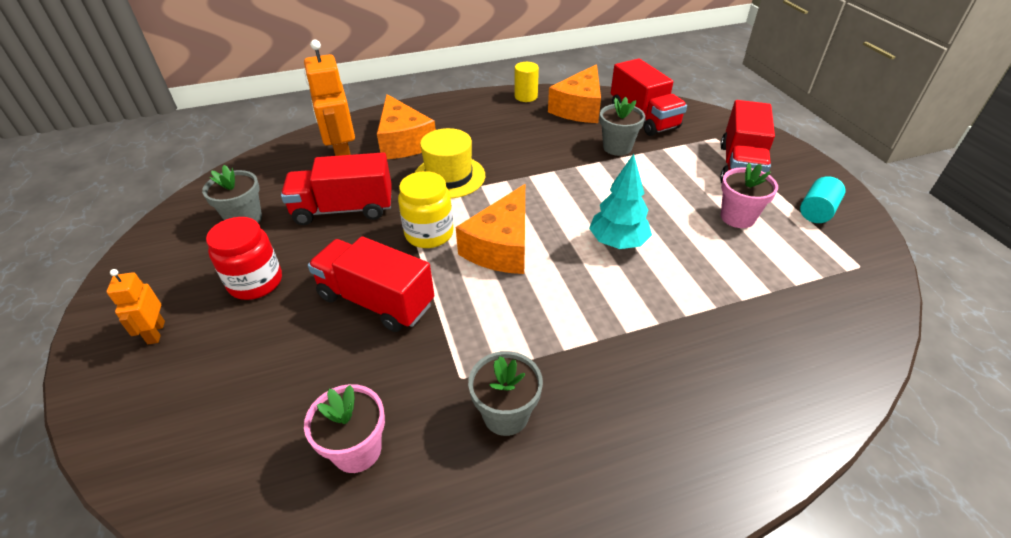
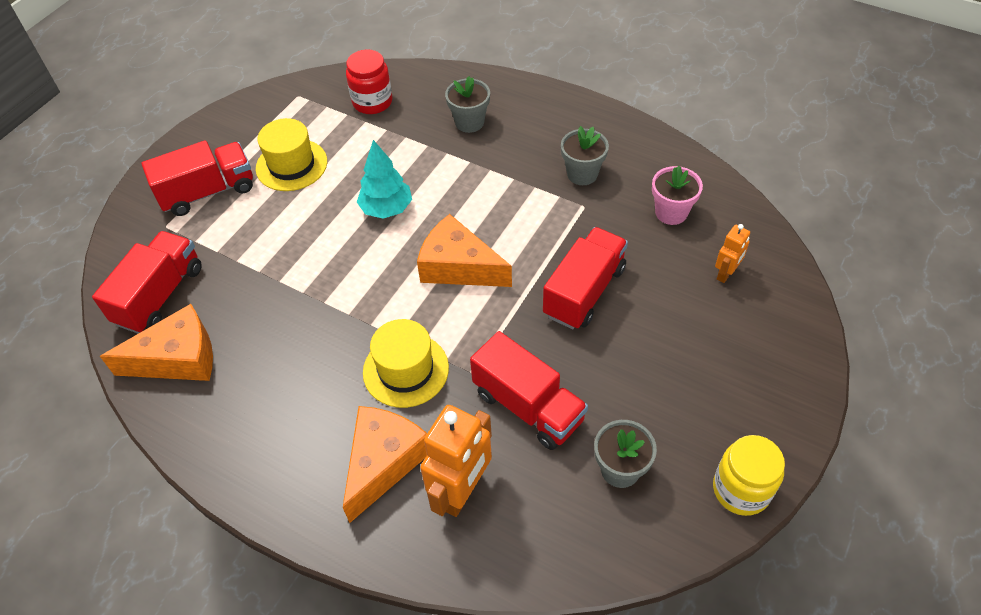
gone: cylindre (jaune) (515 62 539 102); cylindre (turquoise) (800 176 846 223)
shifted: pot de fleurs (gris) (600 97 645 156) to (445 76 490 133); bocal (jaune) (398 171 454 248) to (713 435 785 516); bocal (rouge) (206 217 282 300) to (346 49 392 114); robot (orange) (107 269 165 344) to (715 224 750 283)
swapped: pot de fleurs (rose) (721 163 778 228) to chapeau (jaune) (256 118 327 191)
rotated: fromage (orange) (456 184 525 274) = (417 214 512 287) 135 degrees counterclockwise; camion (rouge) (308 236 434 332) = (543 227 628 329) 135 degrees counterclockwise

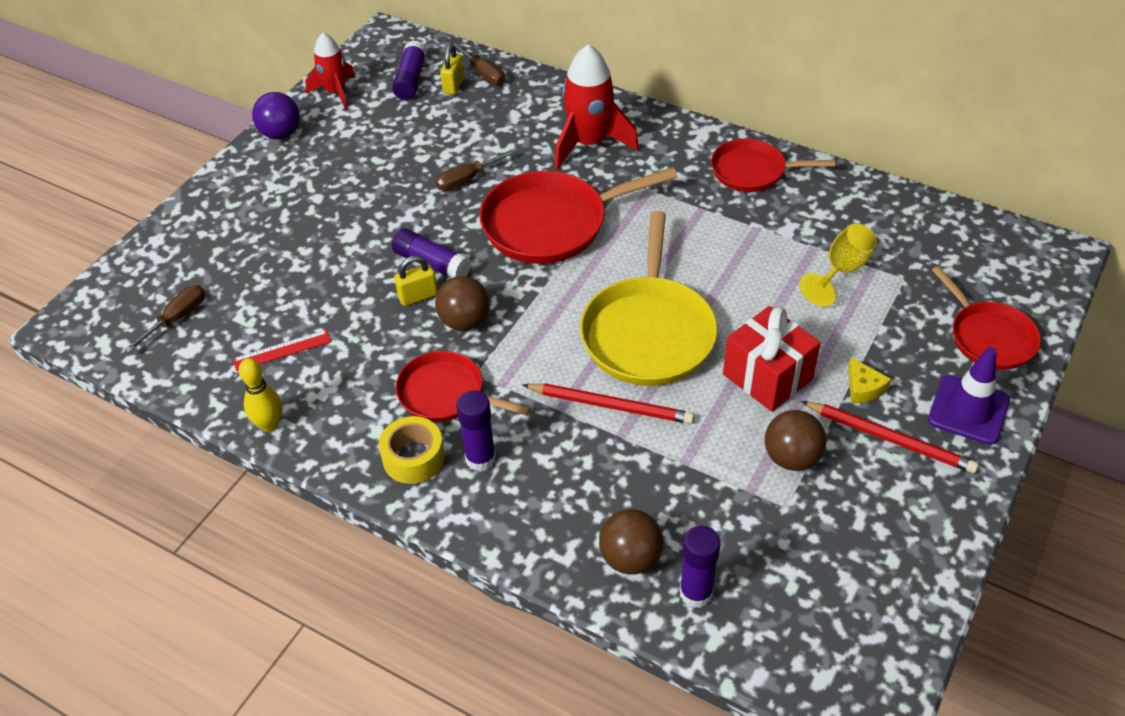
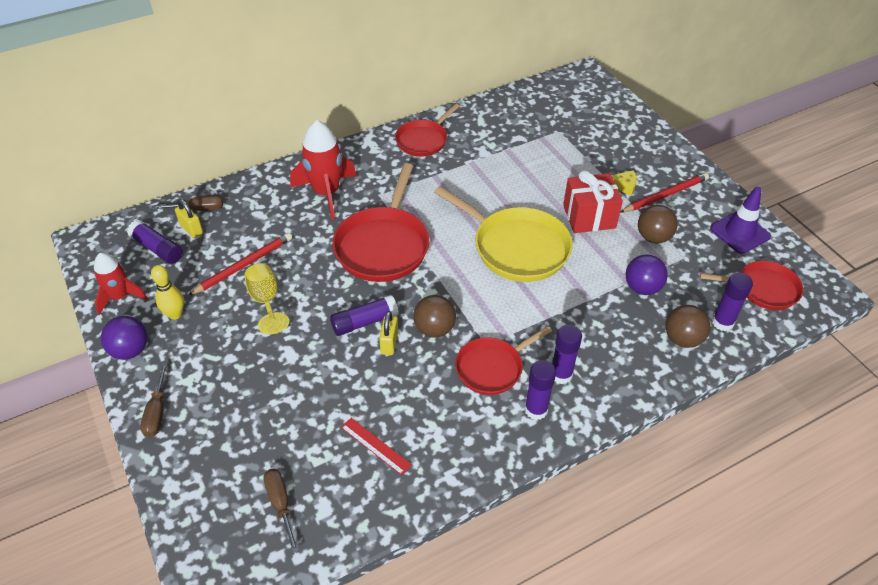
new: balle (violet) (626 254 668 295)
shifted: tournevis (marron) (435 149 515 191) to (141 363 168 437); verre à pied (jaune) (800 223 877 307) to (244 263 289 335); poêle (rouge) (932 266 1041 370) to (699 261 803 310); cône de chantier (violet) (928 347 1010 445) to (710 187 771 254); quille (jaune) (239 358 282 432) to (151 265 184 320); crayon (rouge) (523 383 694 424) to (187 233 292 296)
swapped: ruban adhésif (jaune) (379 416 445 484) to bâton de colle (violet) (525 360 556 420)
rotated: règle (rouge) (233 330 331 371) = (341 418 412 475) 60 degrees counterclockwise

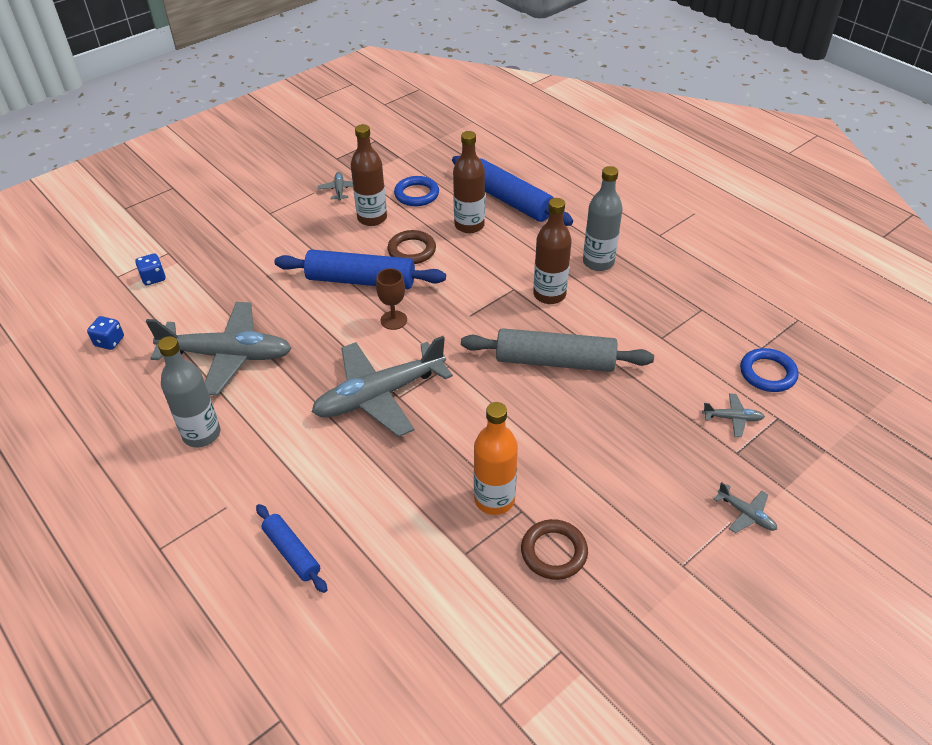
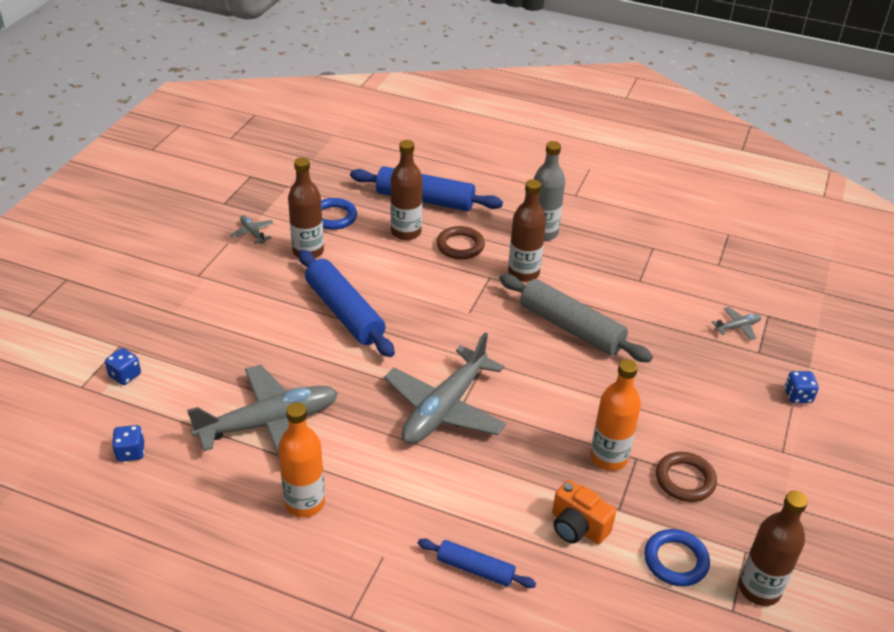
gone: verre à pied (marron) (376 268 407 330)
new: appareil photo (orange) (552 480 616 544); bouteille (marron) (739 491 808 606)
shifted: anneau (marron) (387 230 436 264) to (437 226 485 259); anneau (bleu) (740 348 798 392) to (644 529 710 586)
swapped: avion (gris) (714 482 777 533) to dé (bleu) (785 371 819 403)
repainted: bouteille (gris) (158 336 220 447) to bouteille (orange) (278 402 325 517)
rotated: rouleau à pâtisserie (bleu) (274 250 446 289) = (299 250 395 357) 75 degrees clockwise; rouleau à pâtisserie (gris) (461 328 654 372) = (499 274 653 362) 60 degrees clockwise

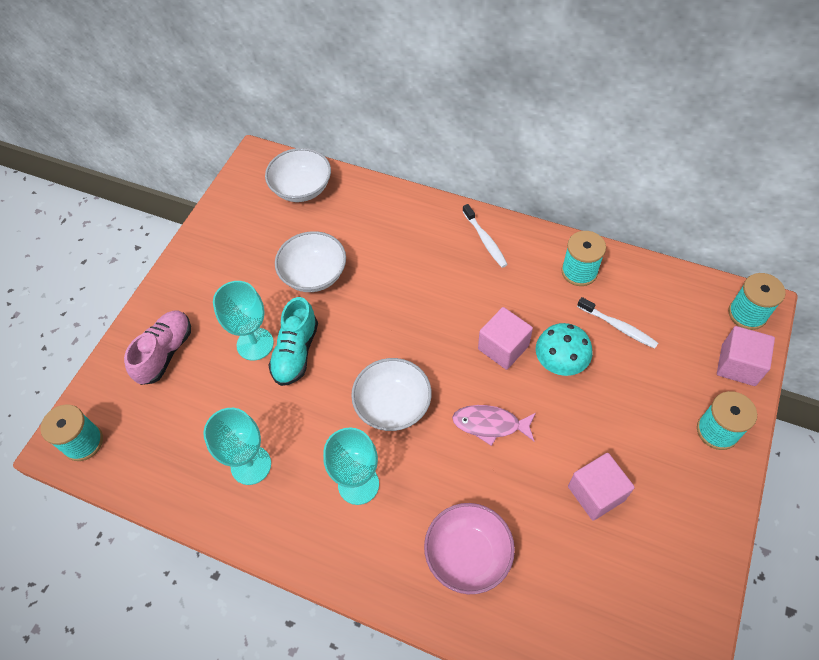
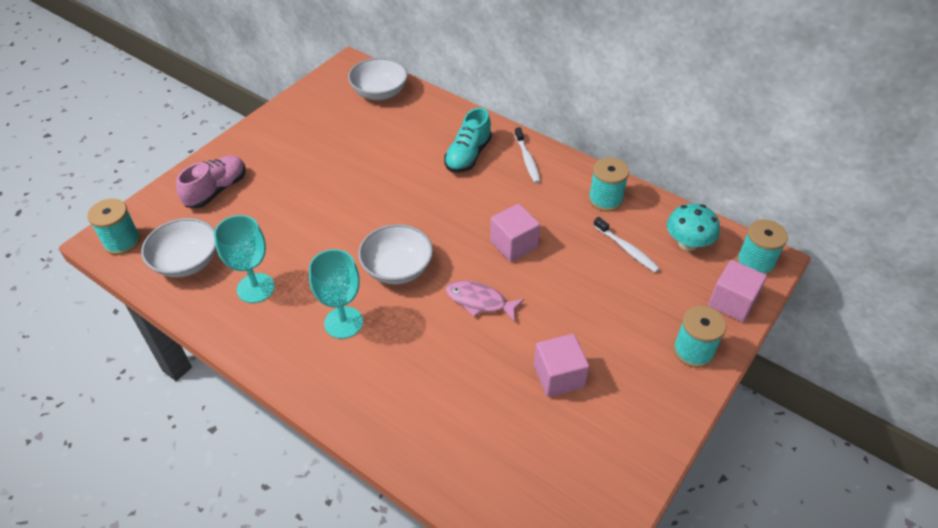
gone: verre à pied (turquoise) (213 281 274 361); bol (rose) (424 503 515 594)
shifted: bol (blanc) (275 231 346 292) to (141 218 216 278); chaussure (turquoise) (268 297 318 386) to (444 108 492 173); champignon (turquoise) (535 323 593 376) to (667 203 720 251)

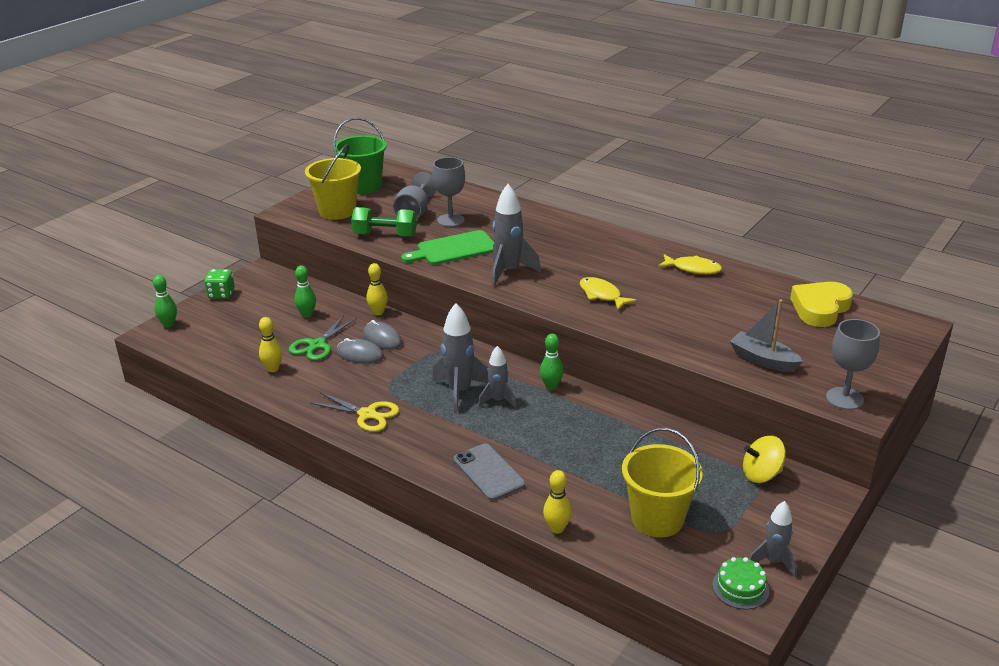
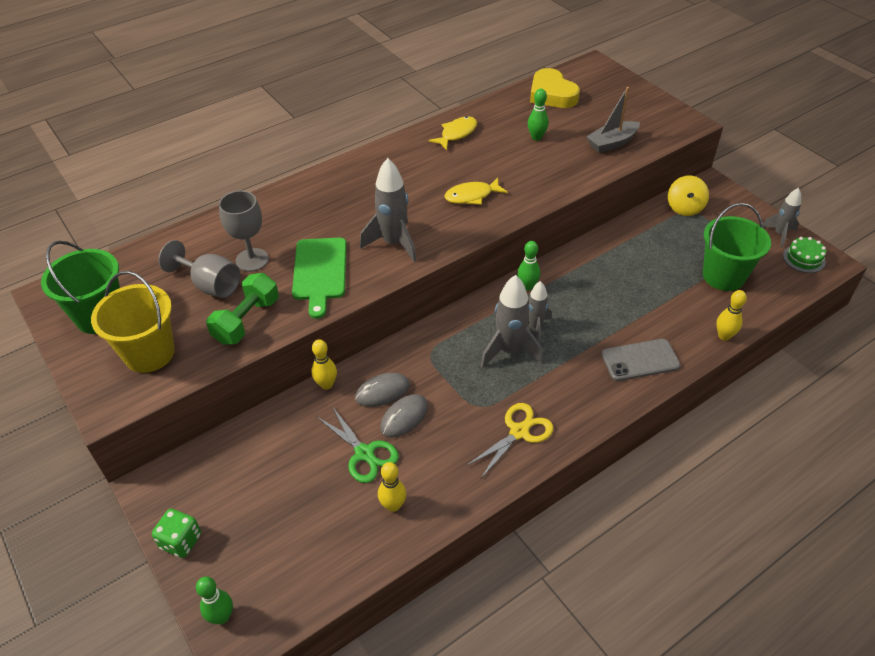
gone: verre à pied (gris) (826 319 880 410)
shifted: quille (vert) (295 265 316 318) to (528 89 548 141)
repainted: seau (jaune) (622 428 703 538) to seau (vert) (703 203 771 291)

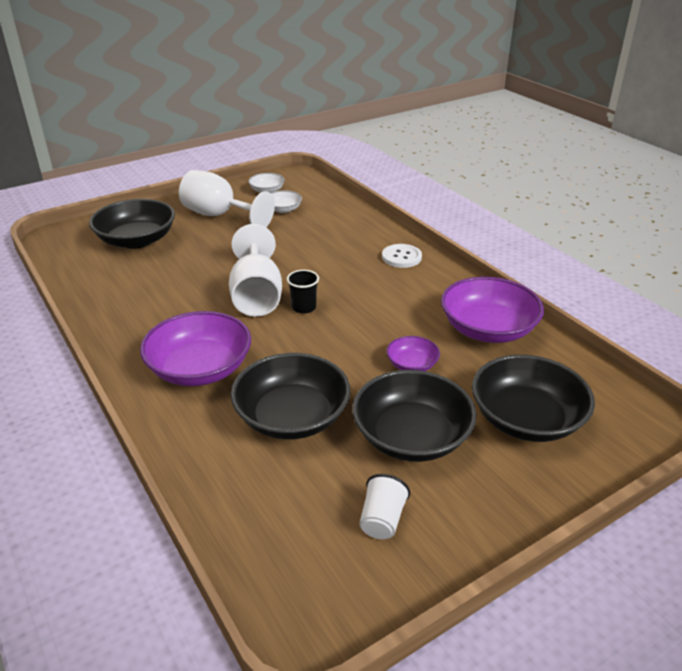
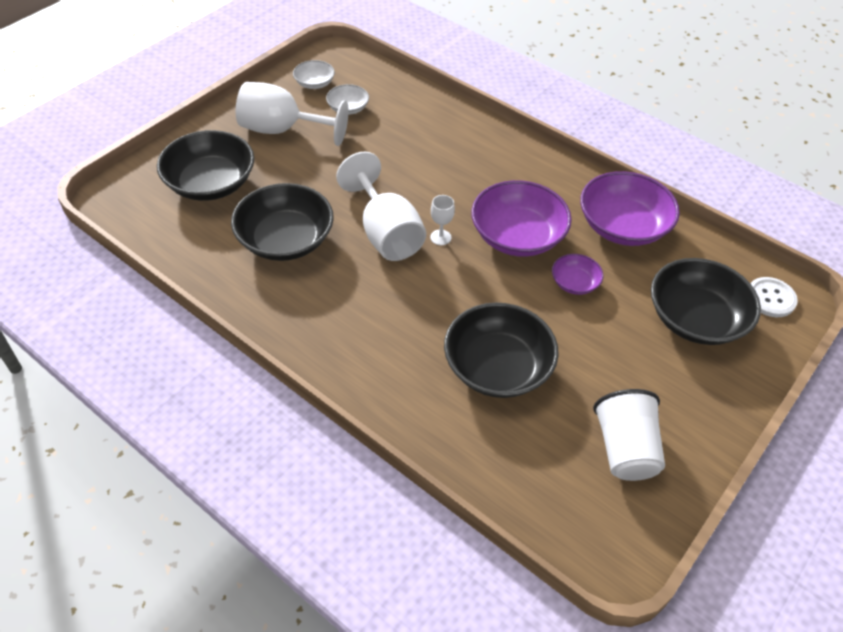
shifted: bouton (blanc) (382 244 422 268) to (750 277 798 317); bol (violet) (140 311 251 386) to (471 180 572 257); bol (noir) (352 370 477 462) to (231 183 334 261)
swapped: gobelet (noir) (287 270 319 314) to verre à pied (blanc) (430 195 455 245)
scaled: gobelet (blanc) (359 474 410 539) = (593 389 665 481) x1.65

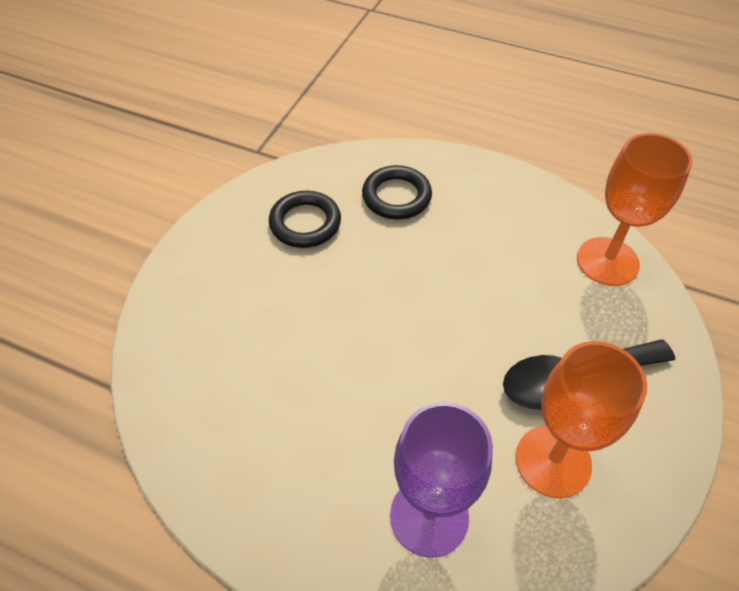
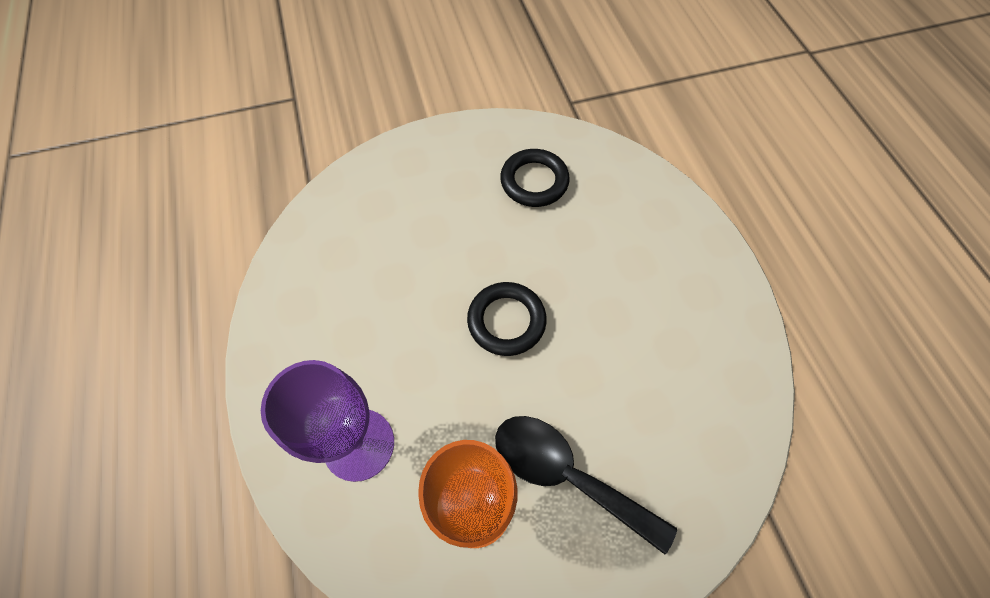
gone: verre à pied (orange) (577 133 692 286)
shifted: anneau (noir) (362 165 432 219) to (467 282 547 356)

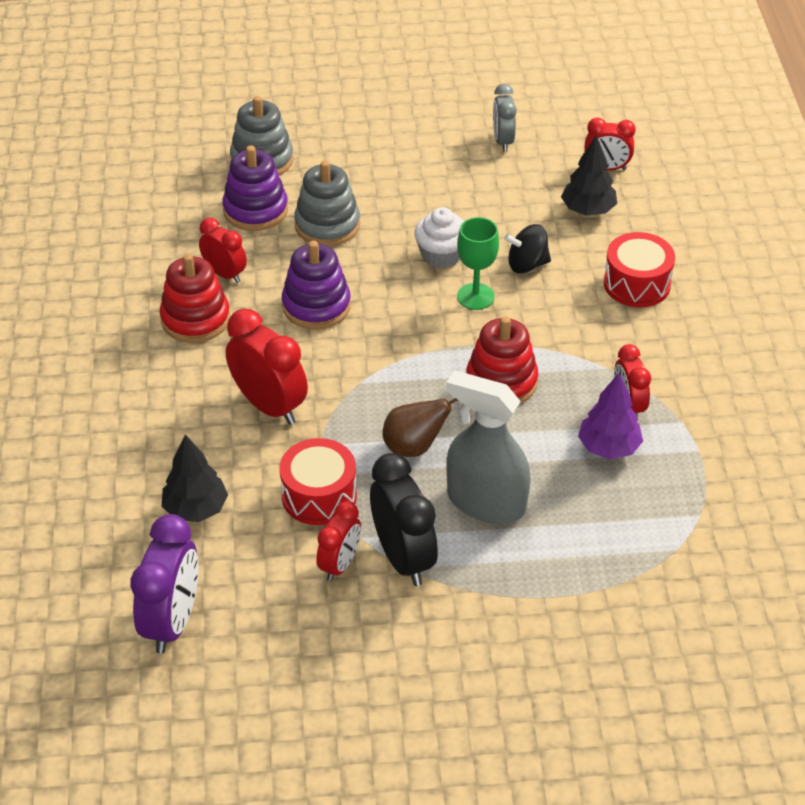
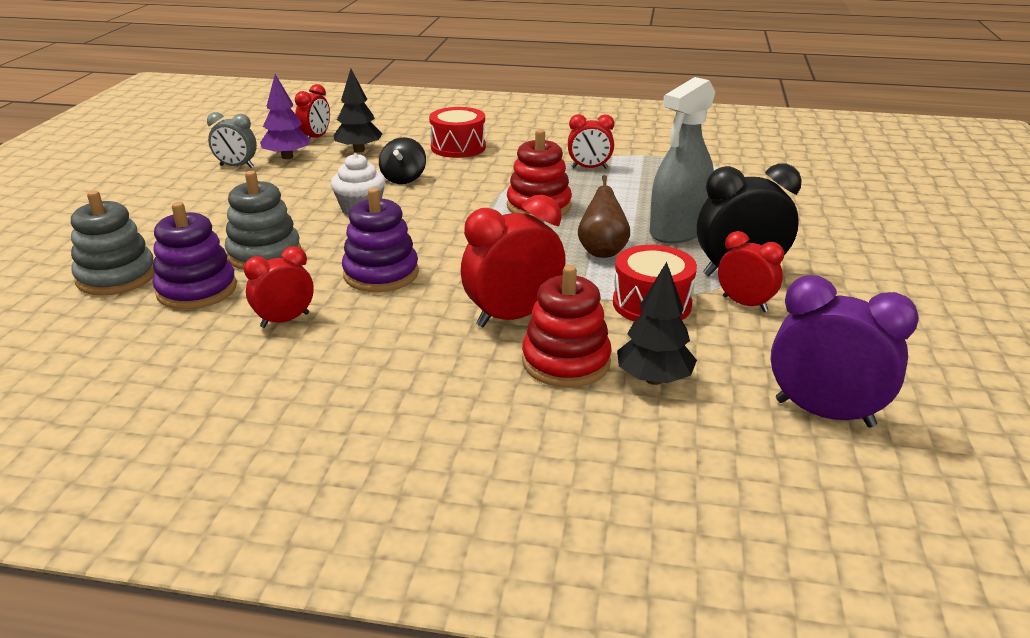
gone: verre à pied (vert) (457 217 499 310)
shifted: jouet à empiler (rouge) (160 254 230 343) to (522 265 612 388); arbre (violet) (578 373 643 459) to (260 74 311 159)

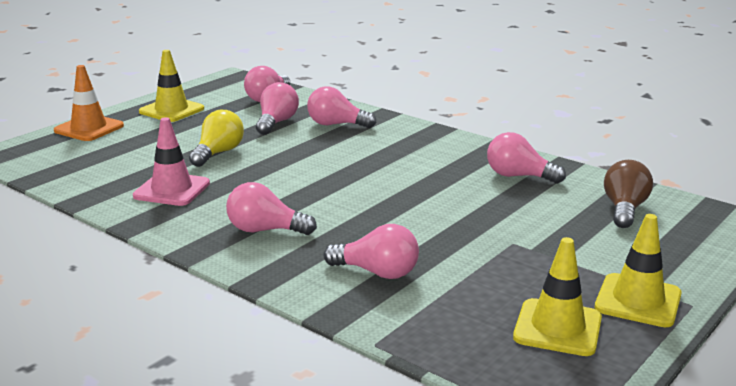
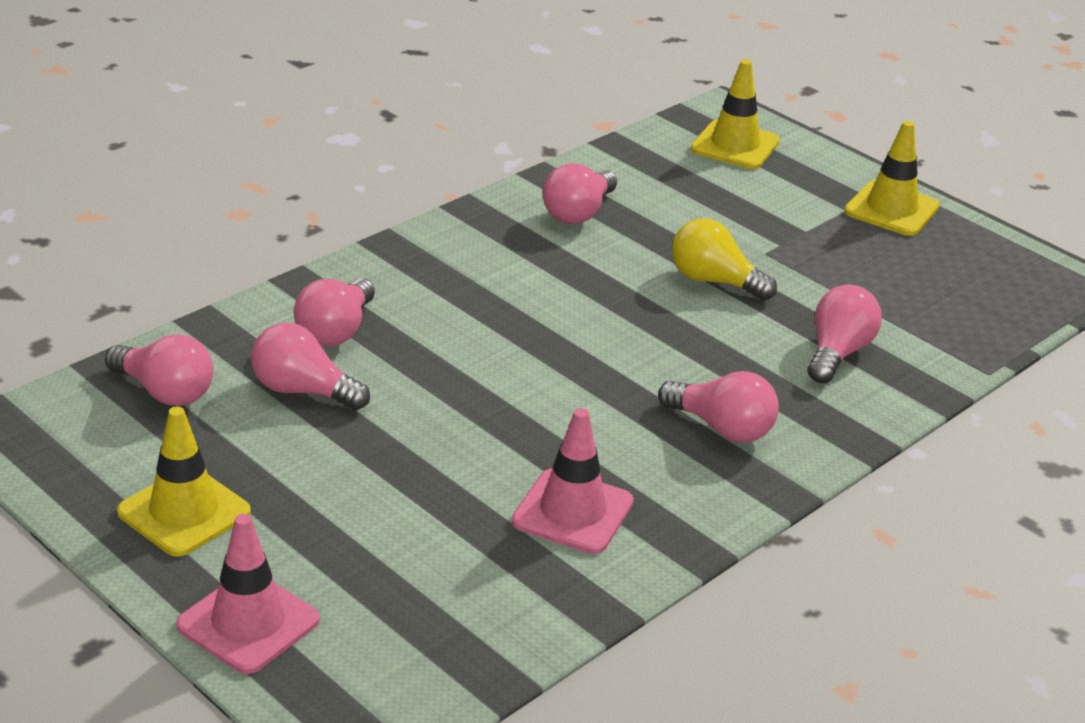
gone: ampoule (marron) (604 160 653 228)
shifted: ampoule (jaune) (189 110 244 167) to (672 218 777 301); cône de chantier (jaune) (513 237 602 356) to (690 60 780 169)
repainted: cône de chantier (orange) (54 65 124 141) to cône de chantier (rose) (176 514 320 674)
rotated: ampoule (rose) (226 182 317 235) = (658 371 779 443) 75 degrees counterclockwise

